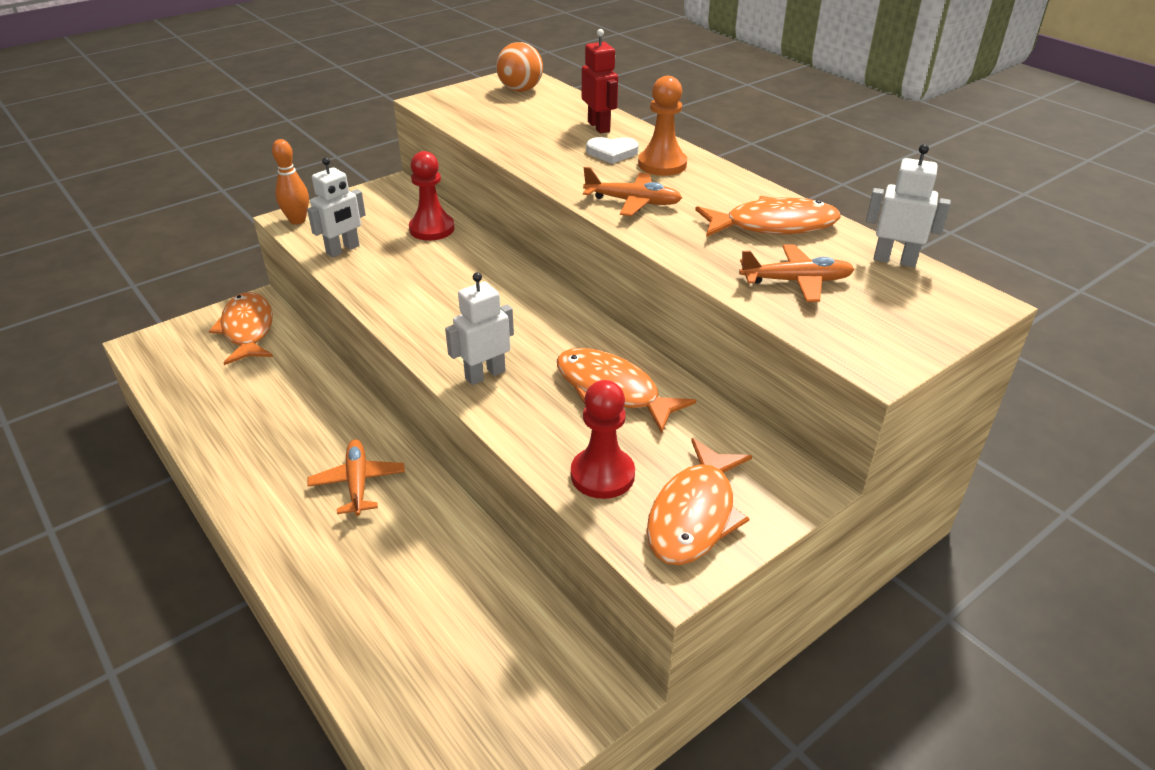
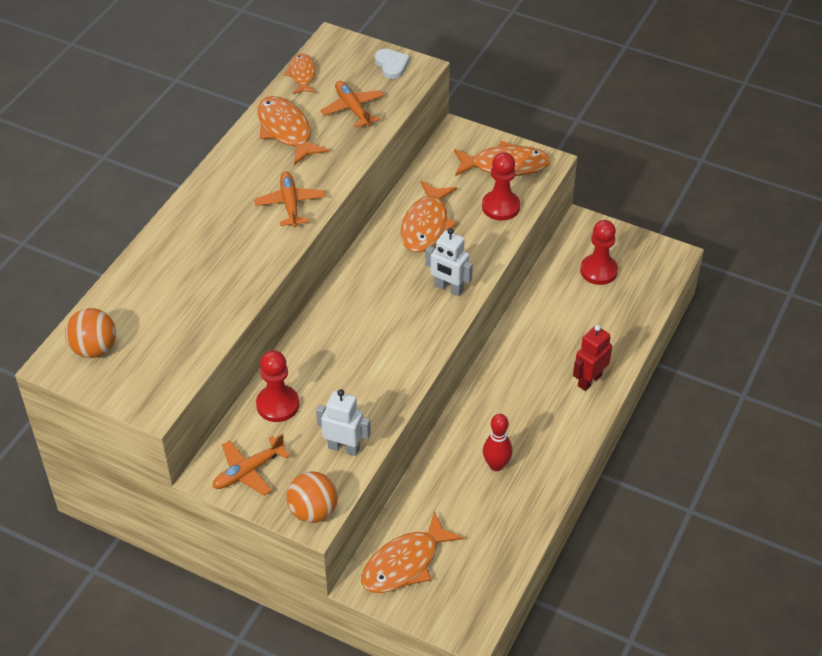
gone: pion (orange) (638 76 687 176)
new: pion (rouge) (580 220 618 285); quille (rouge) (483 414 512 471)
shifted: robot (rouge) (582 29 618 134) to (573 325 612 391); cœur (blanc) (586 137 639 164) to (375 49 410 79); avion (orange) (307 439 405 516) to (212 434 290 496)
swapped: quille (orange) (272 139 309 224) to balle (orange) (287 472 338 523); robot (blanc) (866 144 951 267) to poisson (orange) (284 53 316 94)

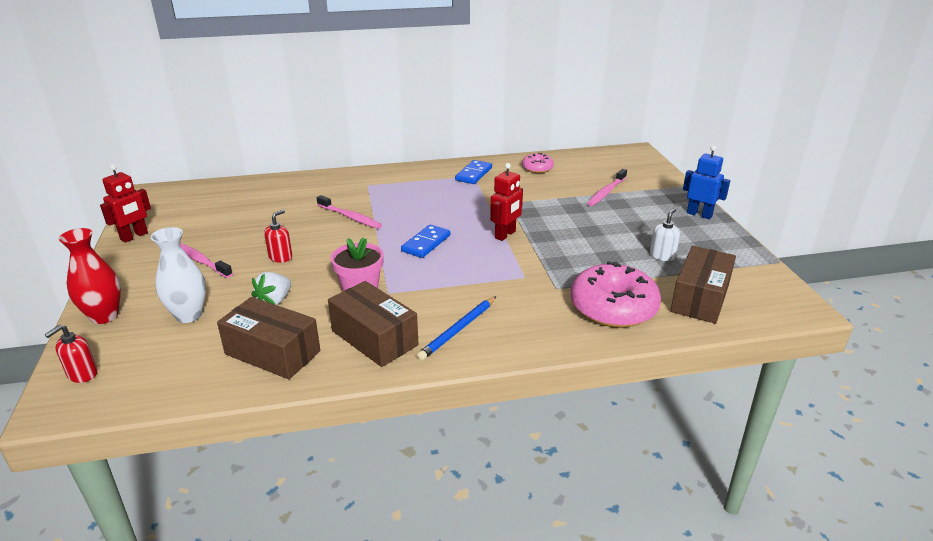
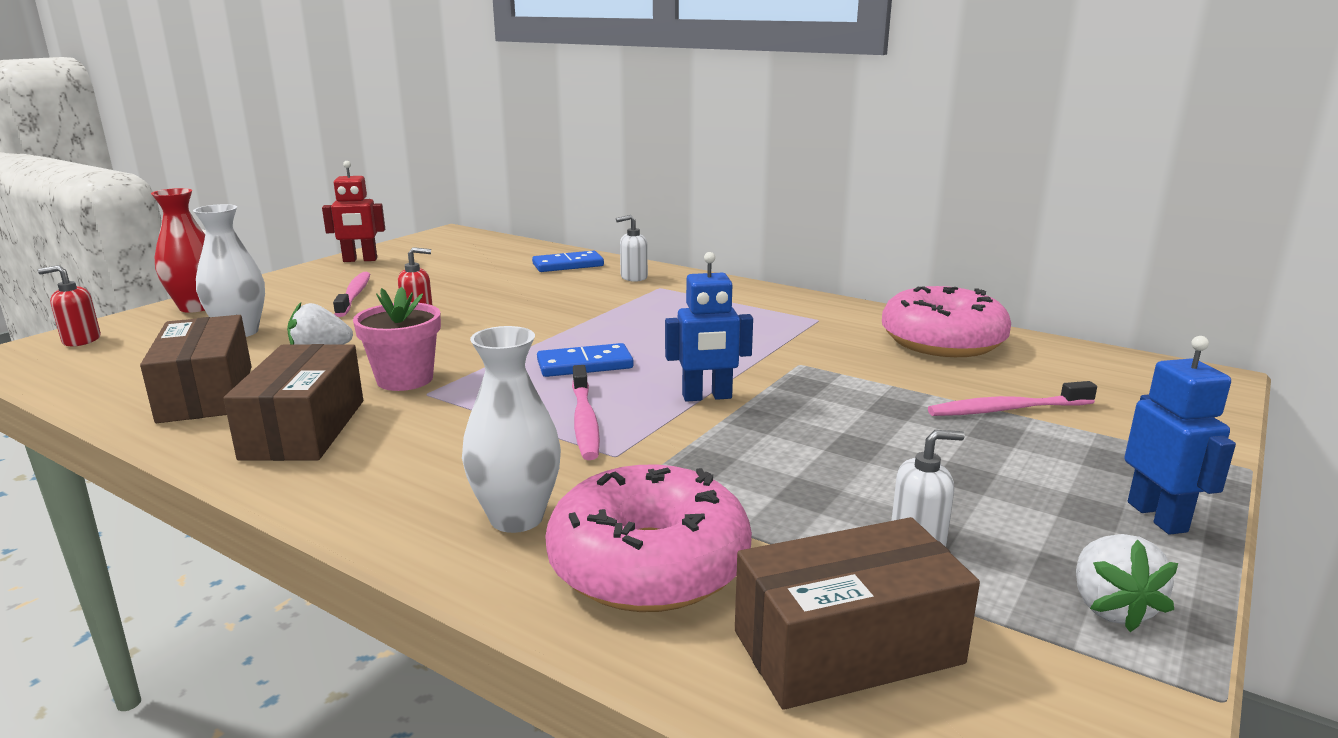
gone: crayon (bleu) (417 296 496 361)
new: distributeur de savon (blanc) (616 215 648 282); vase (blanc) (462 326 561 533); fraise (blanc) (1076 534 1178 632)
shifted: domino (bleu) (455 160 492 184) to (532 251 604 272); brosse à dents (rose) (317 195 382 229) to (572 365 600 460)
repainted: robot (rouge) (490 163 523 241) to robot (bleu) (665 252 753 402)
scaled: beignet (rose) (522 153 554 173) = (882 286 1011 357) x1.97

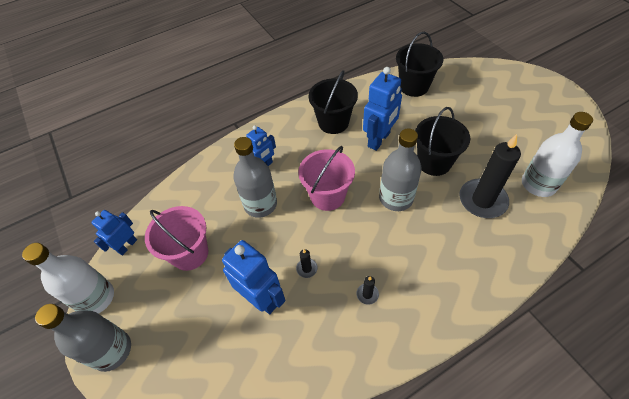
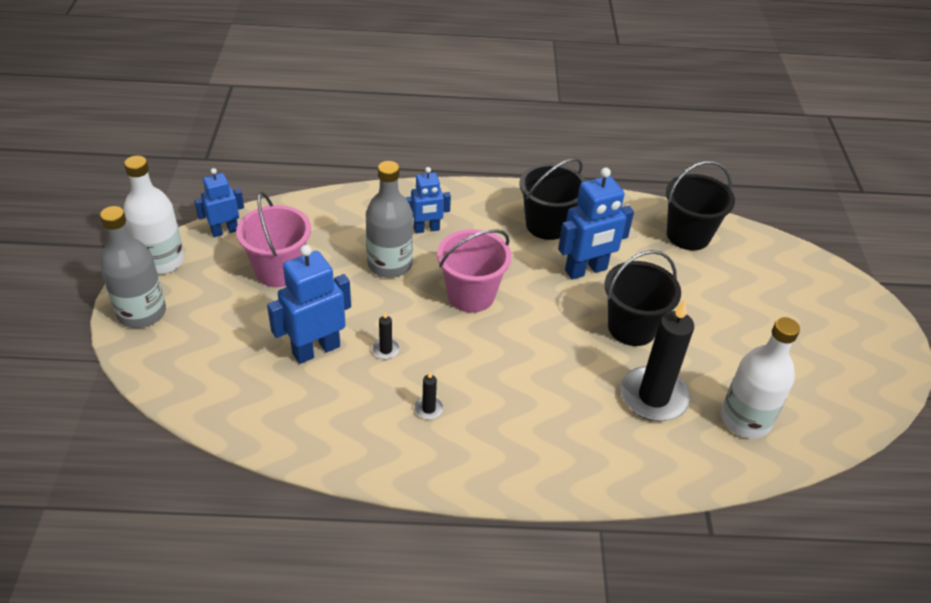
gone: bouteille (gris) (379 129 422 211)
rotated: robot (bleu) (222 240 285 314) = (267 245 351 364) 105 degrees counterclockwise

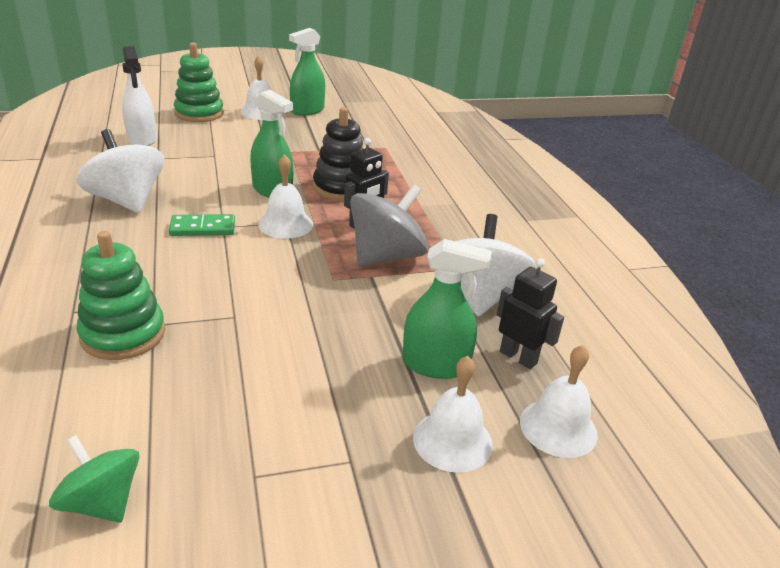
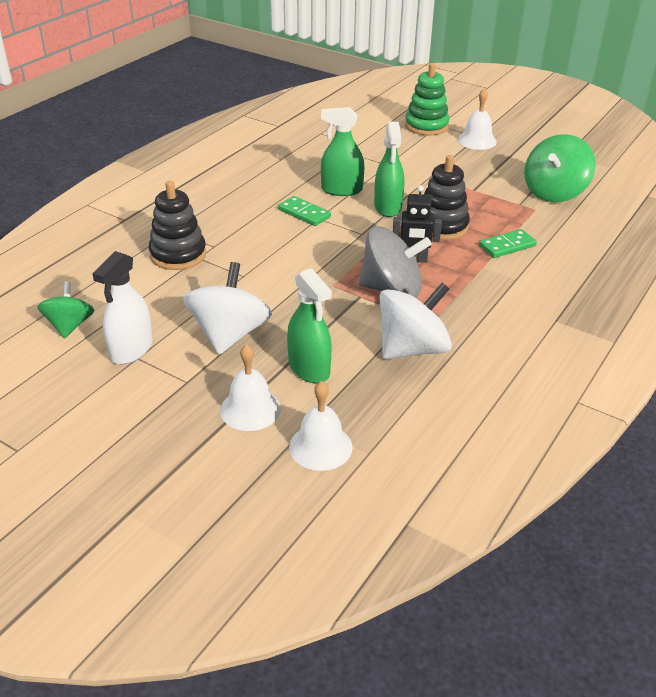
gone: cloche (blanc) (258 154 313 239); robot (noir) (497 258 564 369)
new: toupie (vert) (524 134 596 202); domino (vert) (479 229 537 258)
shifted: vaporisateur (vert) (289 28 325 116) to (321 107 365 196); vaporisateur (blanc) (122 46 157 146) to (92 251 153 364); toupie (blanc) (77 129 164 213) to (183 262 272 355)
repainted: jouet à empiler (vert) (76 231 165 360) to jouet à empiler (noir) (149 181 206 270)

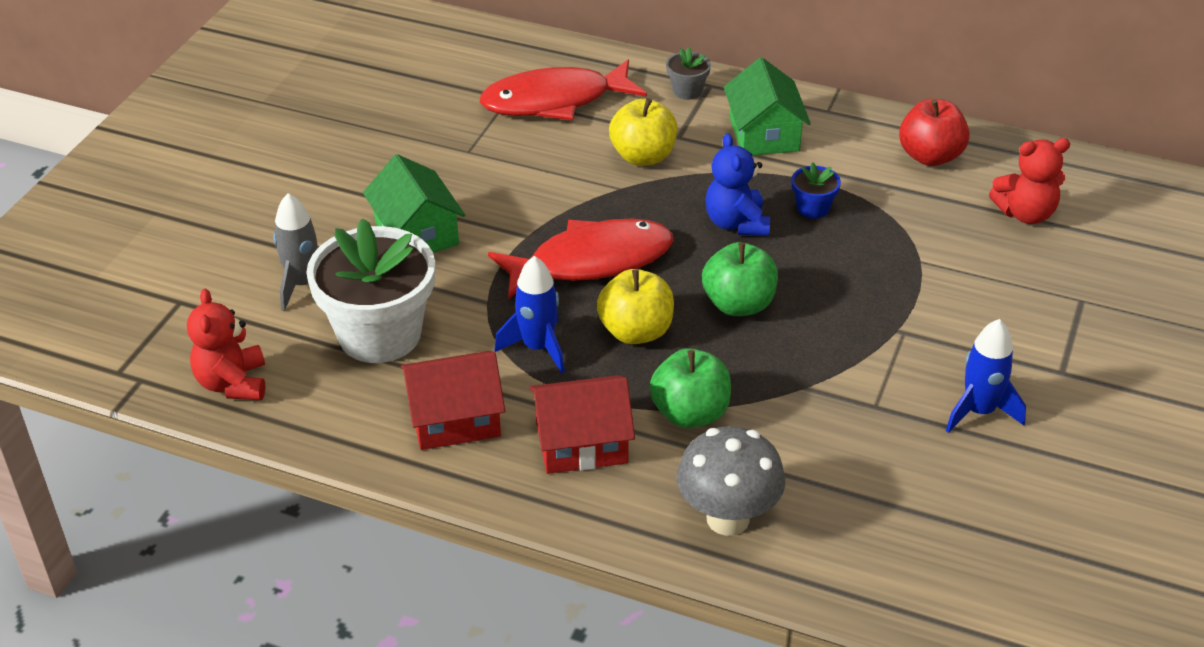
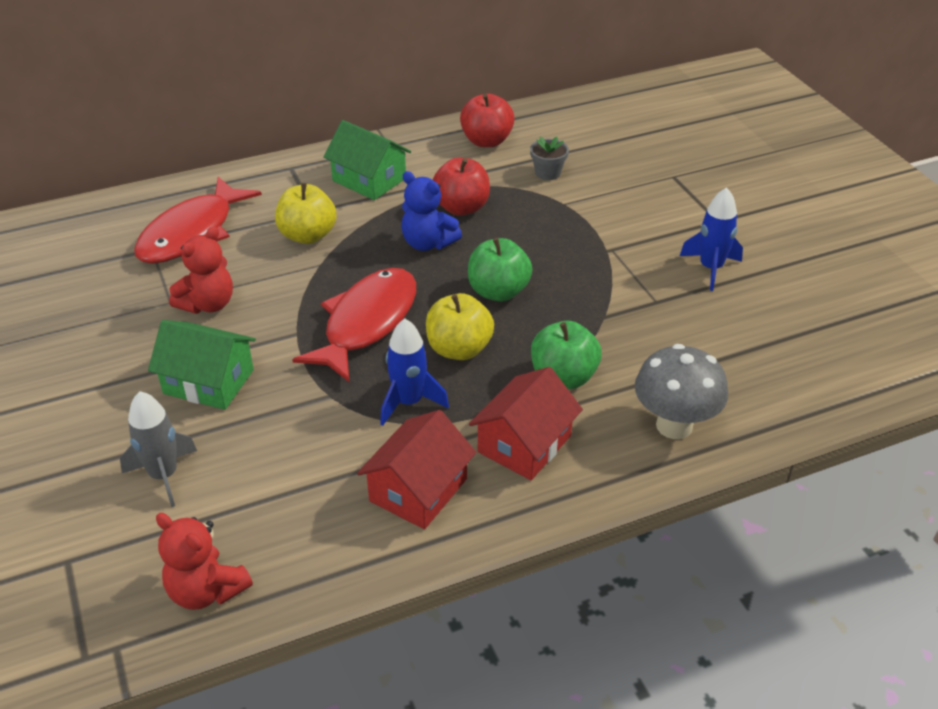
gone: pot de fleurs (blanc) (306 218 435 363)
shifted: pot de fleurs (gris) (666 47 711 100) to (530 136 569 180); ours en peluche (rouge) (989 138 1070 224) to (169 226 233 314)
swapped: pot de fleurs (bleu) (792 162 841 219) to pomme (rouge) (433 157 490 216)

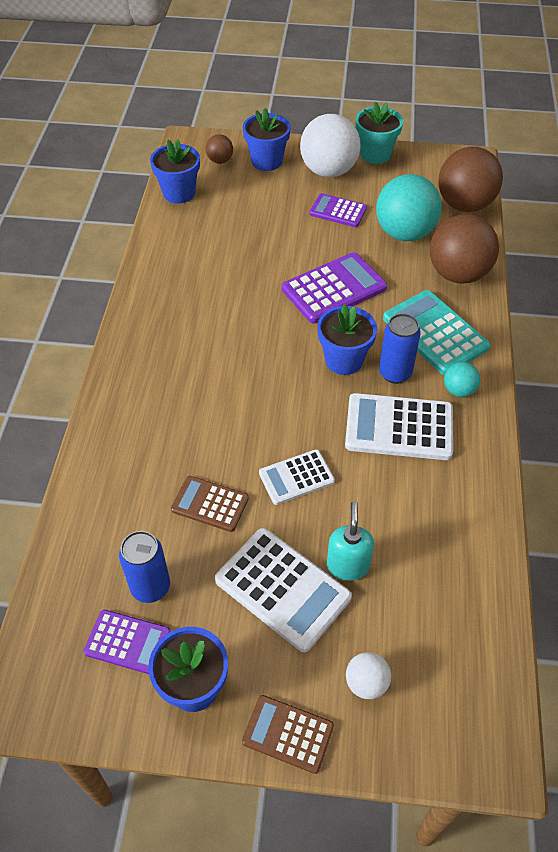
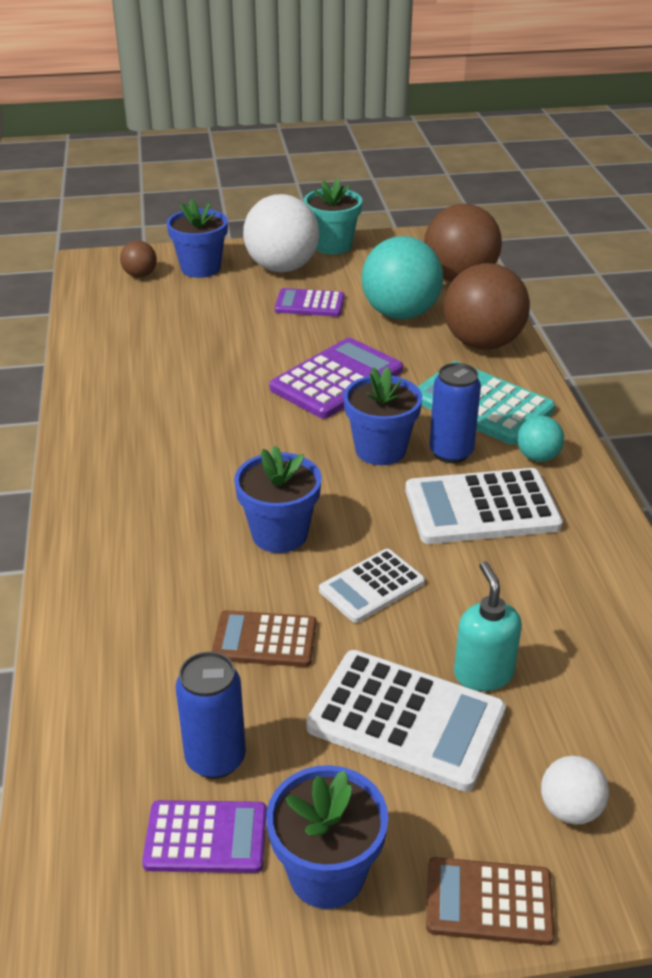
shifted: pot de fleurs (bleu) (150 139 200 204) to (234 446 322 553)

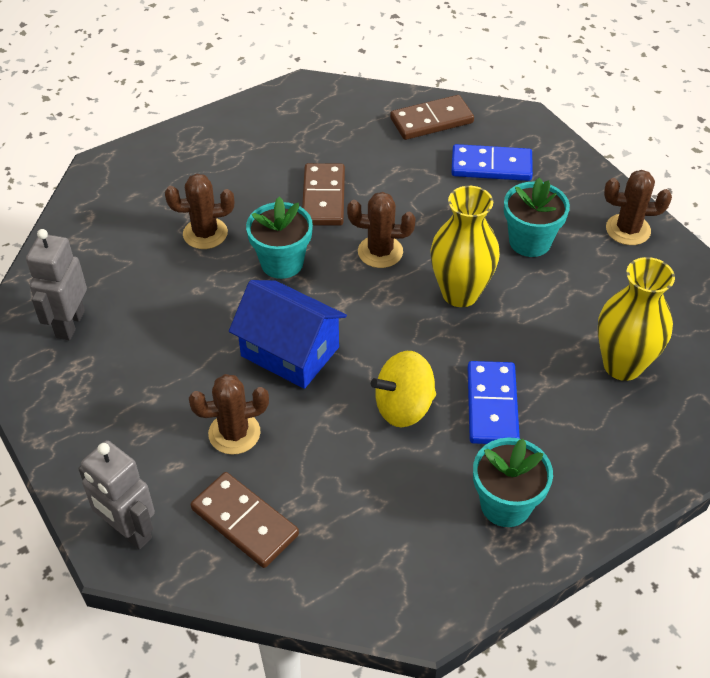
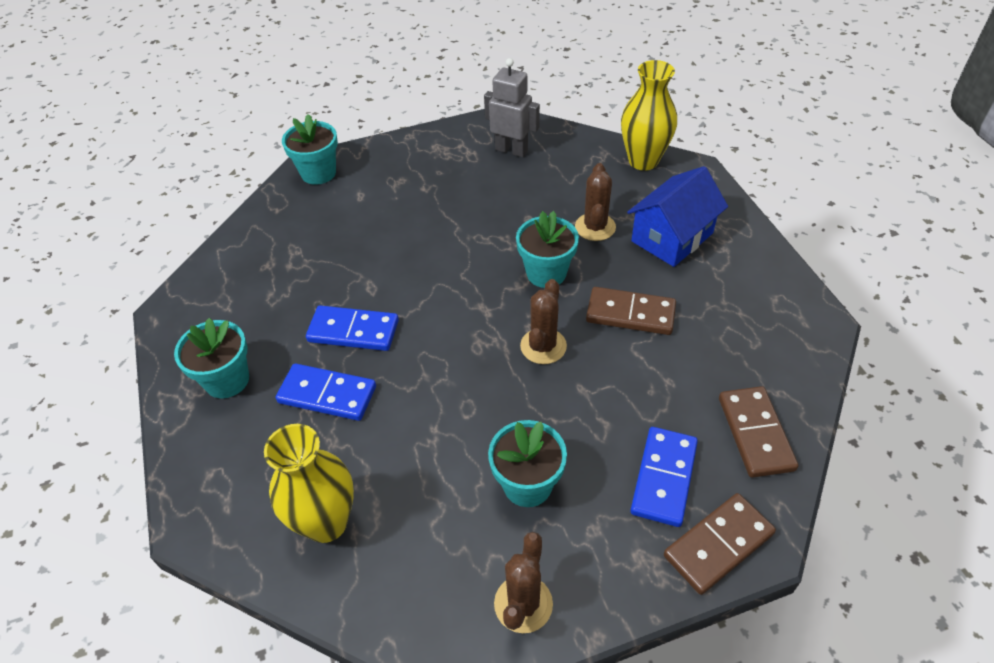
gone: cactus (marron) (189 374 269 455)
shifted: vase (jaune) (430 186 500 307) to (621 60 677 171); maison (bleu) (229 280 347 389) to (627 166 728 267); domino (marron) (191 472 299 568) to (664 493 776 595)
swapped: toupie (jaune) (371 351 436 427) to domino (bleu) (306 305 399 351); robot (gris) (78 440 155 550) to pot de fleurs (turquoise) (282 114 338 185)

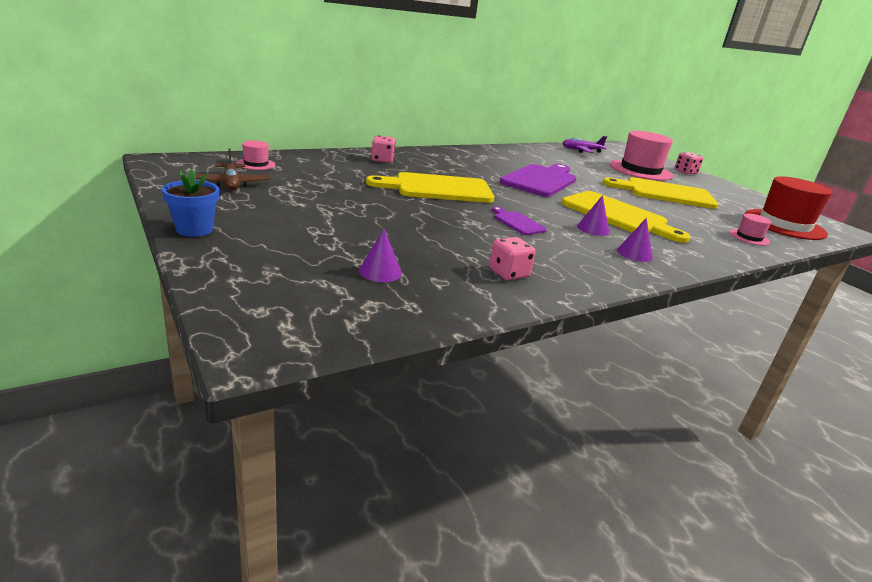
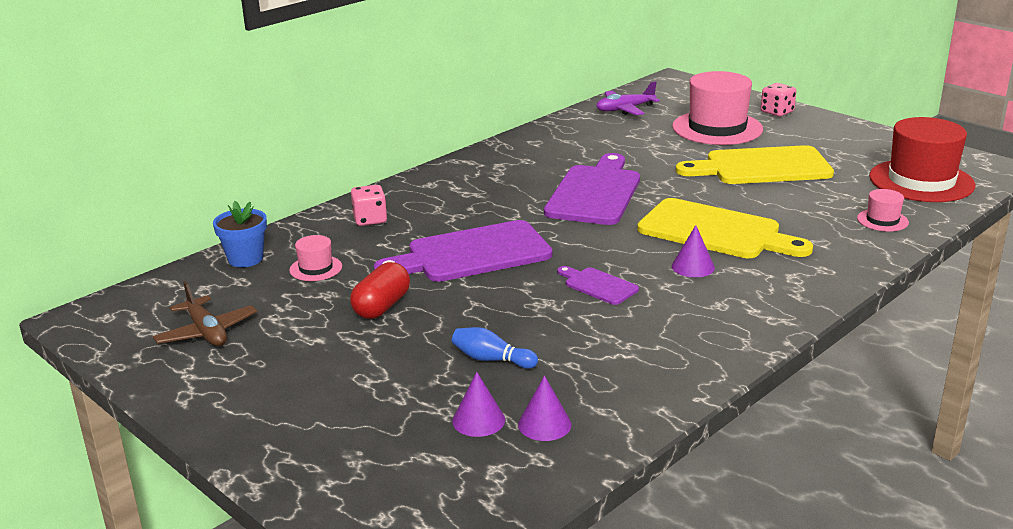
gone: dé (rose) (489 237 536 280)
new: gélule (rouge) (350 262 410 319); quille (bleu) (452 327 538 369)
shifted: chapeau (rose) (237 140 275 170) to (289 235 342 281); pot de fleurs (bleu) (162 169 219 237) to (213 201 267 267); cône (violet) (617 218 653 262) to (518 375 571 441)
repainted: planche à découper (jaune) (366 172 494 203) to planche à découper (violet) (374 220 553 282)

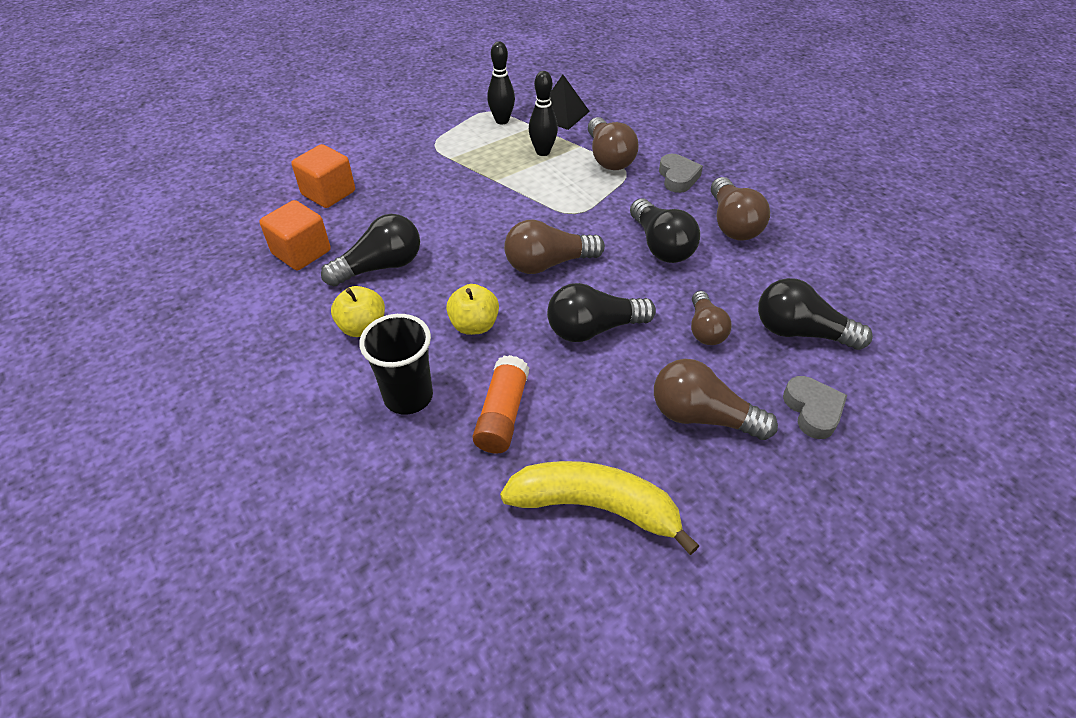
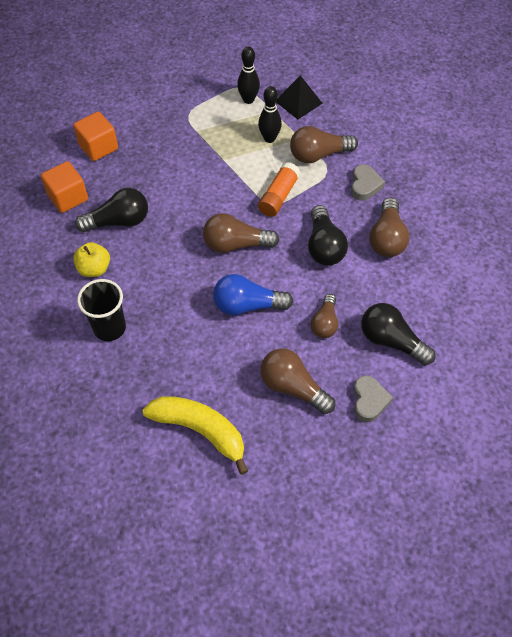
gone: pomme (jaune) (446 284 499 335)
shifted: bâton de colle (orange) (472 355 529 453) to (258 162 301 217)
repainted: ampoule (noir) (547 283 656 342) to ampoule (bleu) (213 274 293 315)
rotated: ampoule (marron) (588 117 639 170) = (290 126 358 163) 75 degrees clockwise

